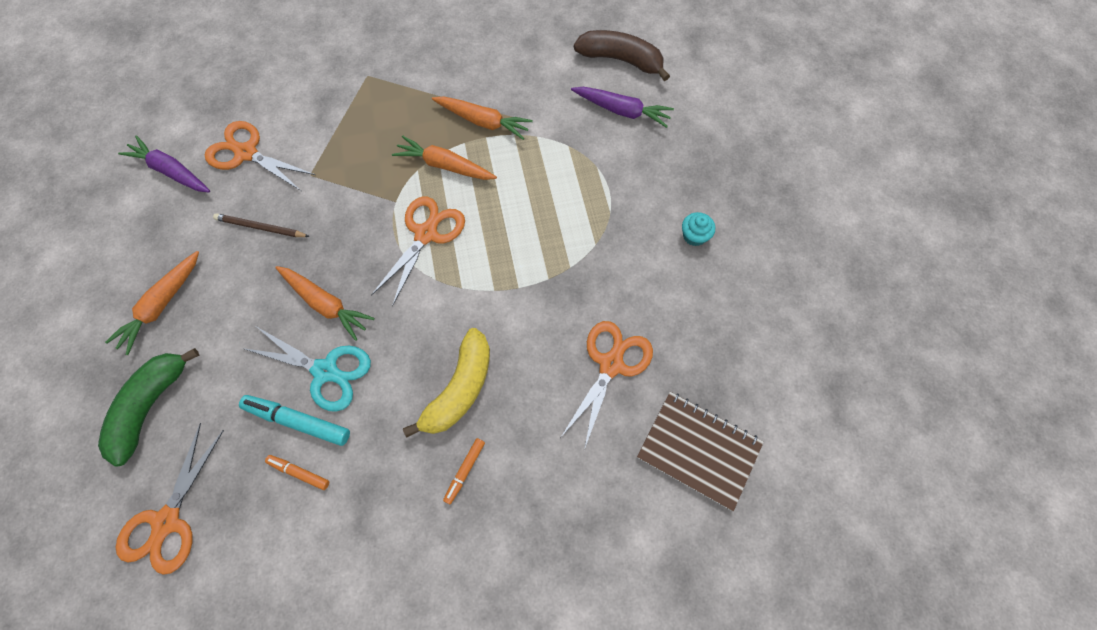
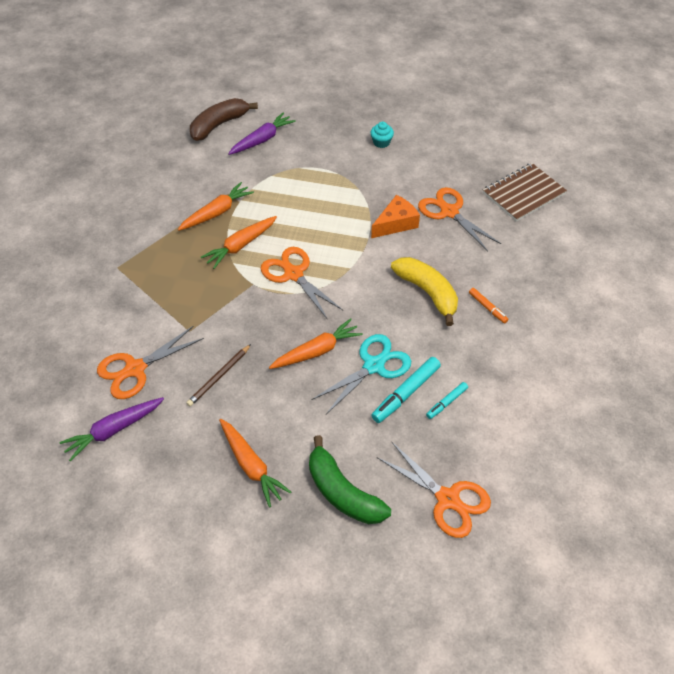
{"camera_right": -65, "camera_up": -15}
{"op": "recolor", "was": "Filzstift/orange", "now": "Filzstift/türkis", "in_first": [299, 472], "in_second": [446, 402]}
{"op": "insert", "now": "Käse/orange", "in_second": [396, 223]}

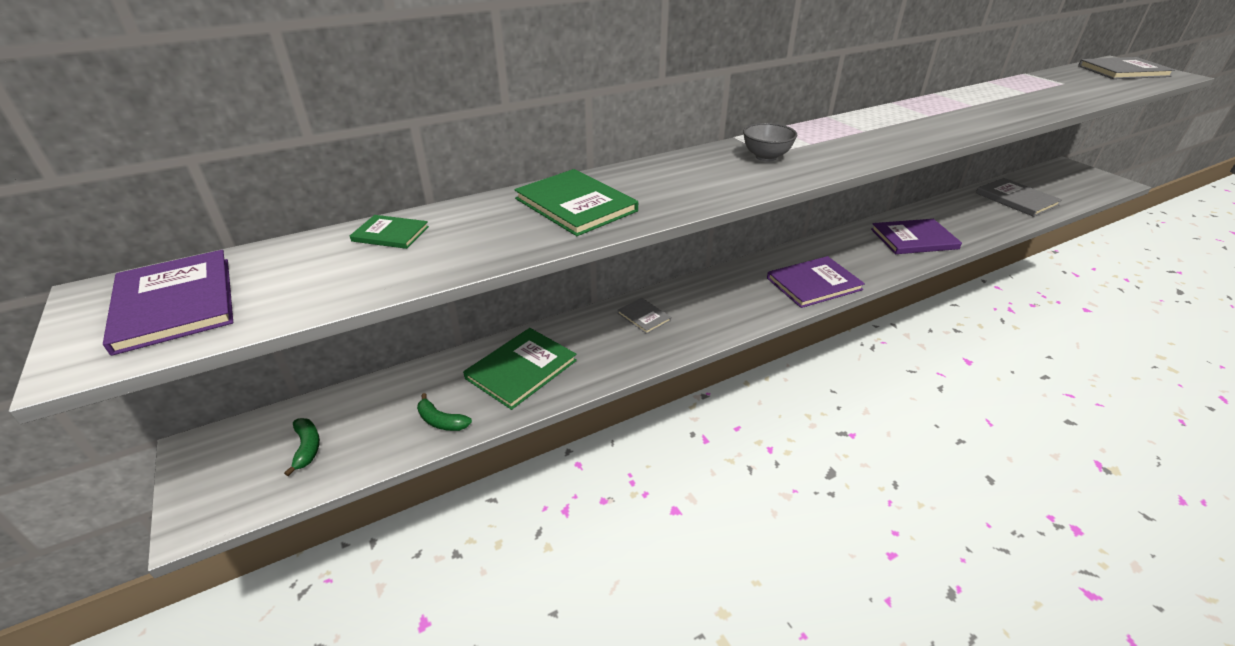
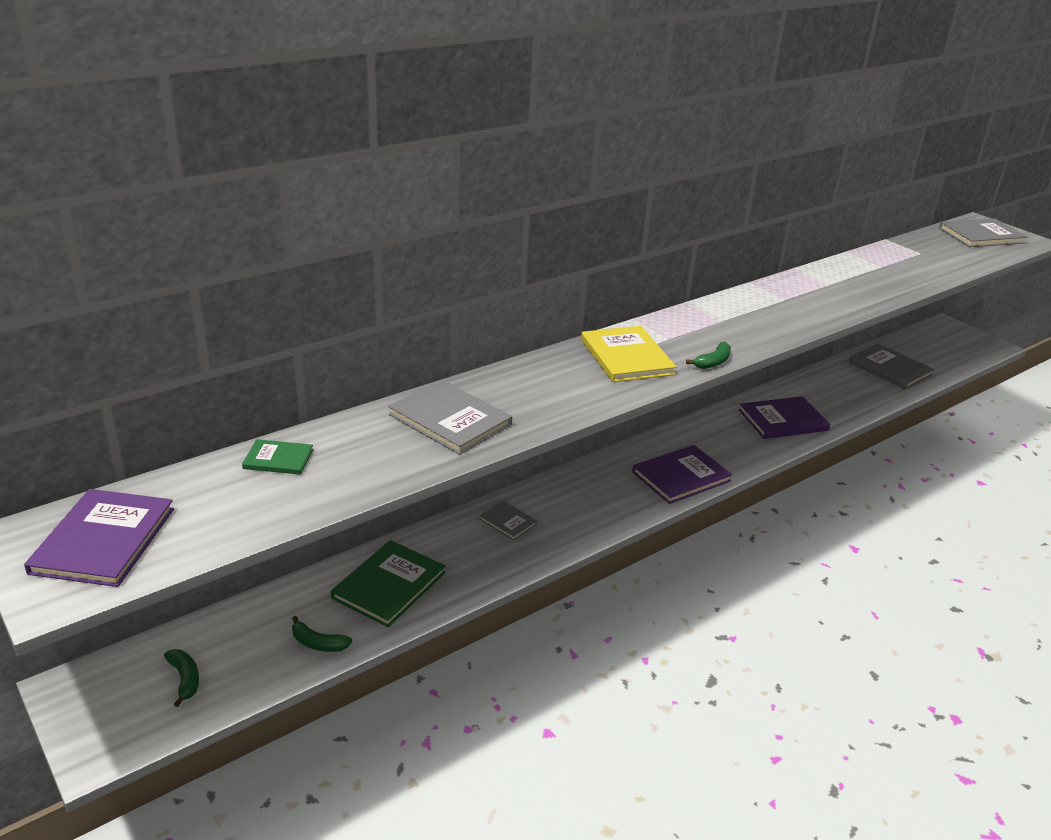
{"camera_right": -10, "camera_up": -5}
{"op": "replace", "was": "Schüssel/grau", "now": "Buch/gelb", "in_first": [766, 157], "in_second": [626, 357]}
{"op": "recolor", "was": "Buch/grün", "now": "Buch/grau", "in_first": [575, 205], "in_second": [450, 420]}
{"op": "rotate", "was": "Buch/lila", "in_first": [175, 303], "in_second": [103, 540], "clockwise": 45}
{"op": "insert", "now": "Banane/grün", "in_second": [713, 362]}

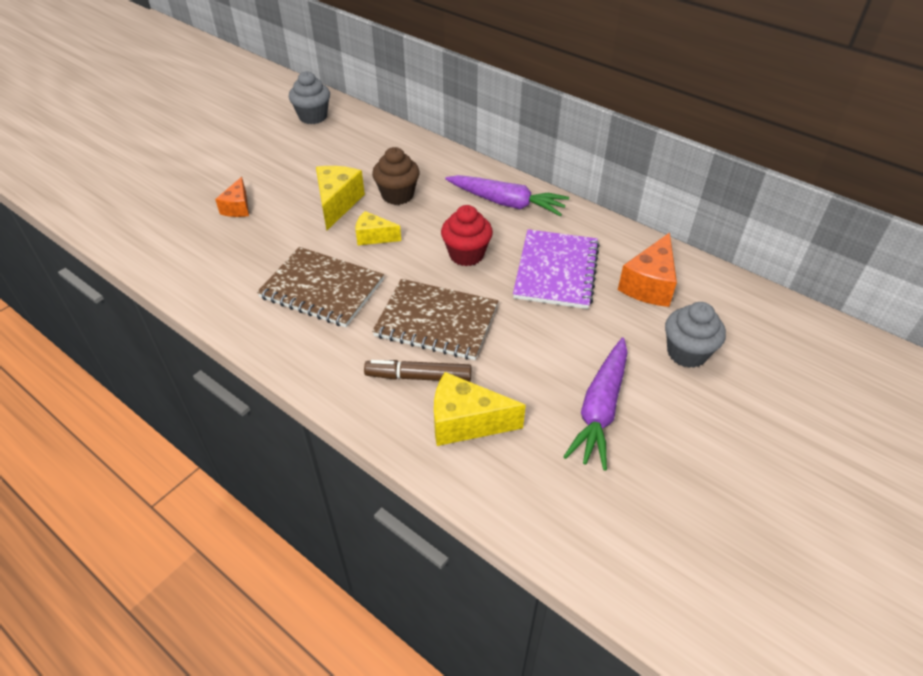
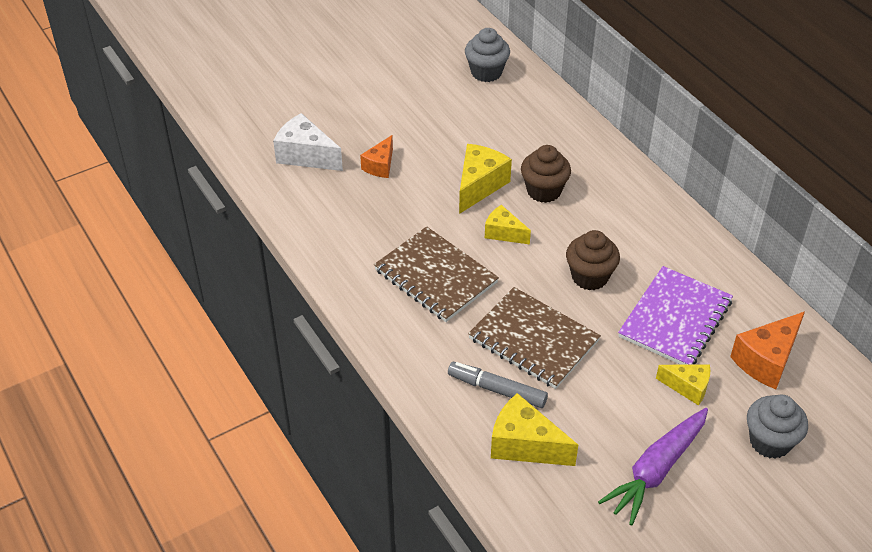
{"camera_right": 20, "camera_up": 0}
{"op": "delete", "was": "Karotte/lila", "in_first": [506, 203]}
{"op": "recolor", "was": "Muffin/rot", "now": "Muffin/braun", "in_first": [466, 254], "in_second": [590, 277]}
{"op": "recolor", "was": "Filzstift/braun", "now": "Filzstift/grau", "in_first": [418, 377], "in_second": [497, 390]}
{"op": "insert", "now": "Käse/weiß", "in_second": [305, 155]}
{"op": "insert", "now": "Käse/gelb", "in_second": [688, 387]}

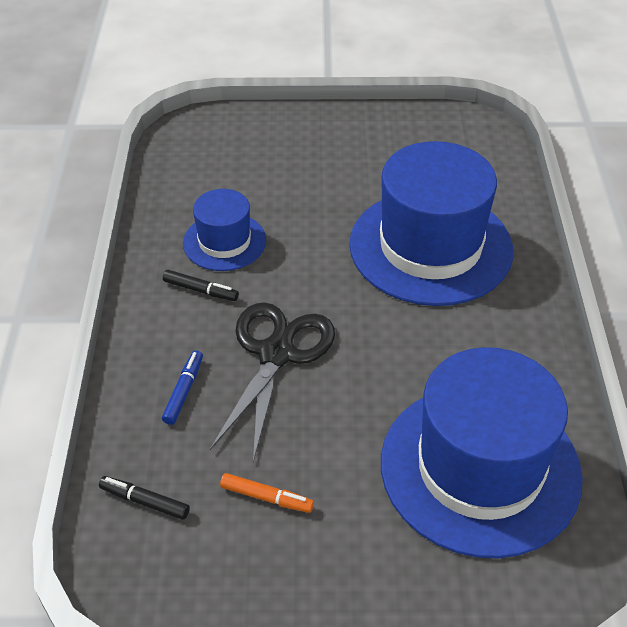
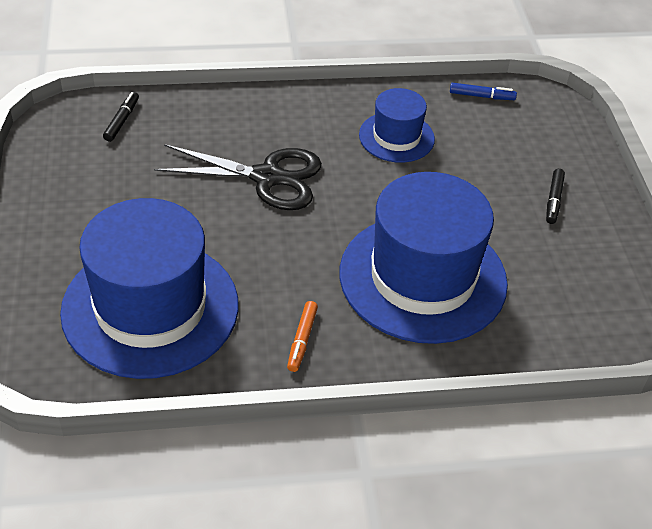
{"camera_right": 80, "camera_up": 0}
{"op": "move", "was": "Filzstift/schwarz", "in_first": [201, 290], "in_second": [553, 200]}
{"op": "move", "was": "Filzstift/blau", "in_first": [184, 391], "in_second": [481, 96]}
{"op": "move", "was": "Filzstift/orange", "in_first": [266, 497], "in_second": [302, 340]}

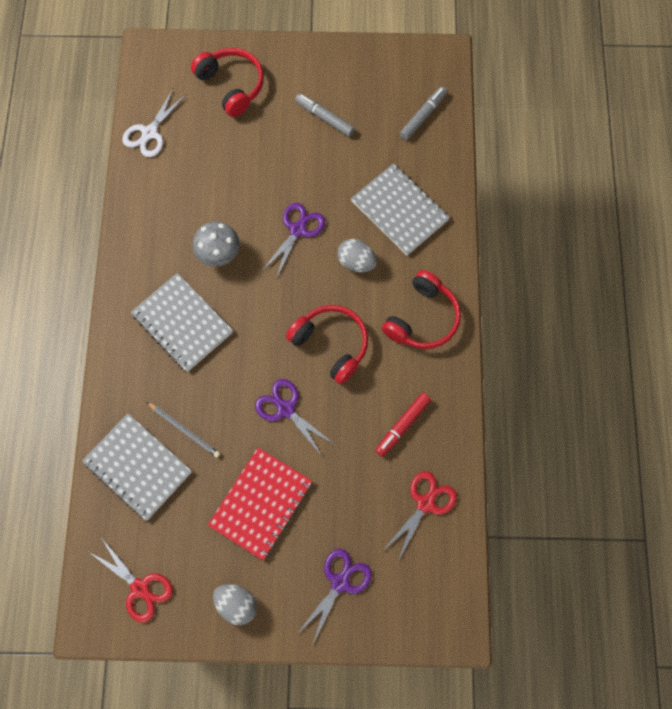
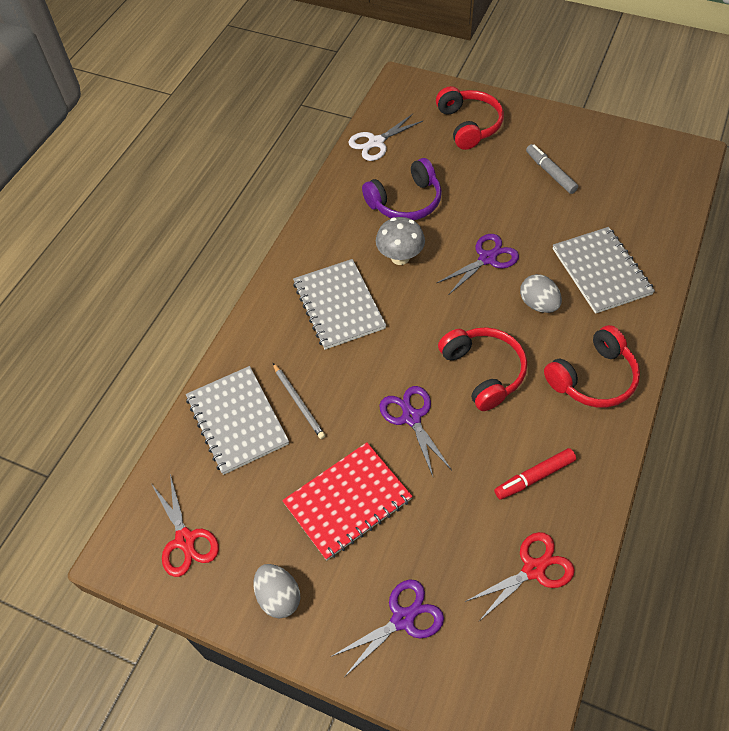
{"camera_right": 25, "camera_up": -15}
{"op": "delete", "was": "Filzstift/grau", "in_first": [423, 116]}
{"op": "insert", "now": "Kopfhörer/lila", "in_second": [405, 202]}

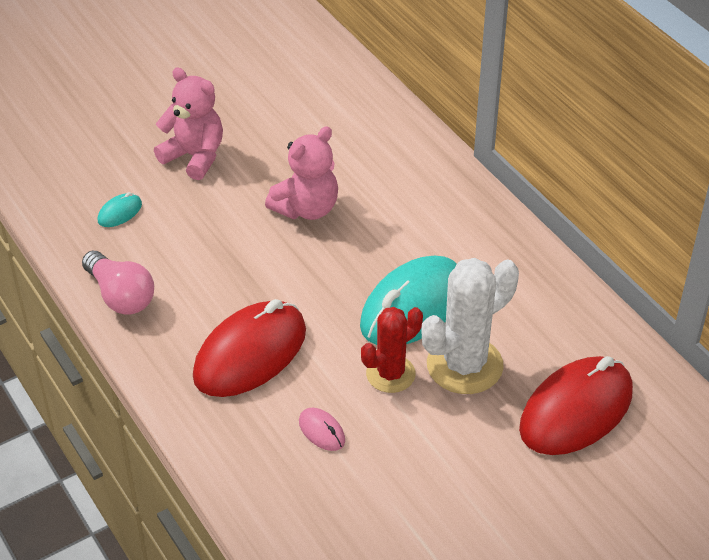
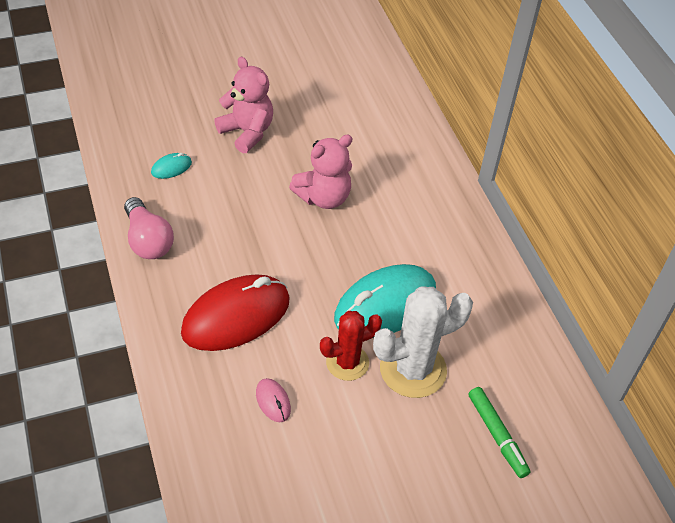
{"camera_right": 10, "camera_up": 5}
{"op": "replace", "was": "Computermaus/rot", "now": "Filzstift/grün", "in_first": [576, 411], "in_second": [497, 435]}

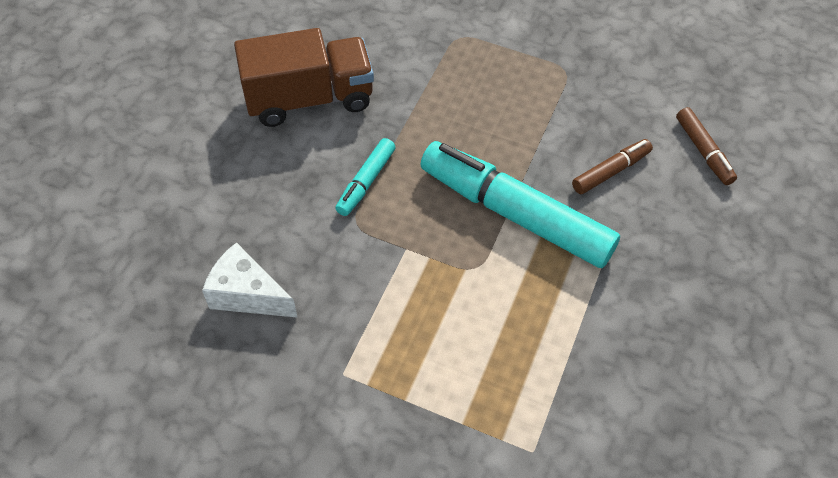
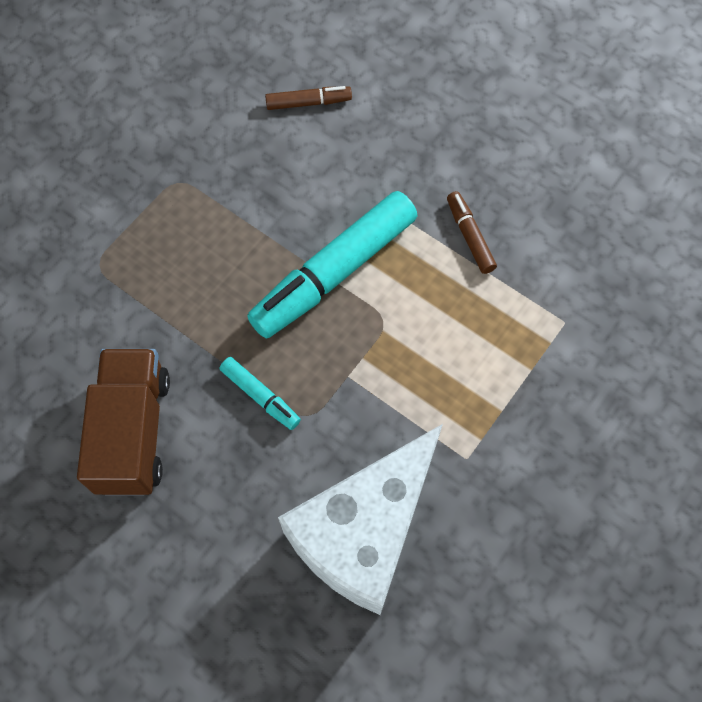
{"camera_right": -75, "camera_up": 10}
{"op": "move", "was": "Filzstift/braun", "in_first": [610, 171], "in_second": [470, 237]}
{"op": "resize", "was": "Käse/weiß", "in_first": [247, 294], "in_second": [364, 532], "ratio": 2.03}

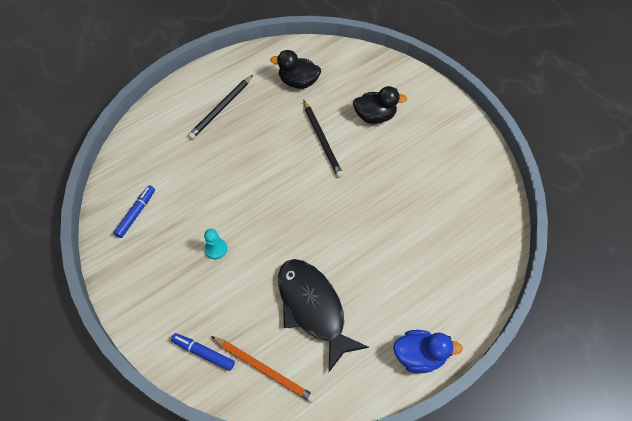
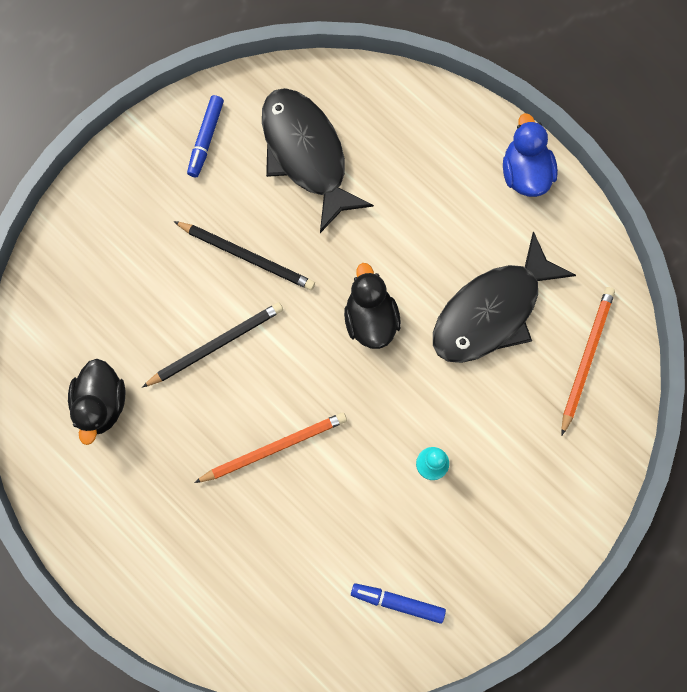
{"camera_right": -100, "camera_up": 15}
{"op": "move", "was": "Bleistift/schwarz", "in_first": [221, 108], "in_second": [246, 256]}
{"op": "move", "was": "Ente/schwarz", "in_first": [375, 116], "in_second": [370, 319]}
{"op": "move", "was": "Filzstift/blau", "in_first": [203, 353], "in_second": [206, 139]}
{"op": "insert", "now": "Fisch/schwarz", "in_second": [306, 154]}
{"op": "insert", "now": "Bleistift/orange", "in_second": [273, 448]}

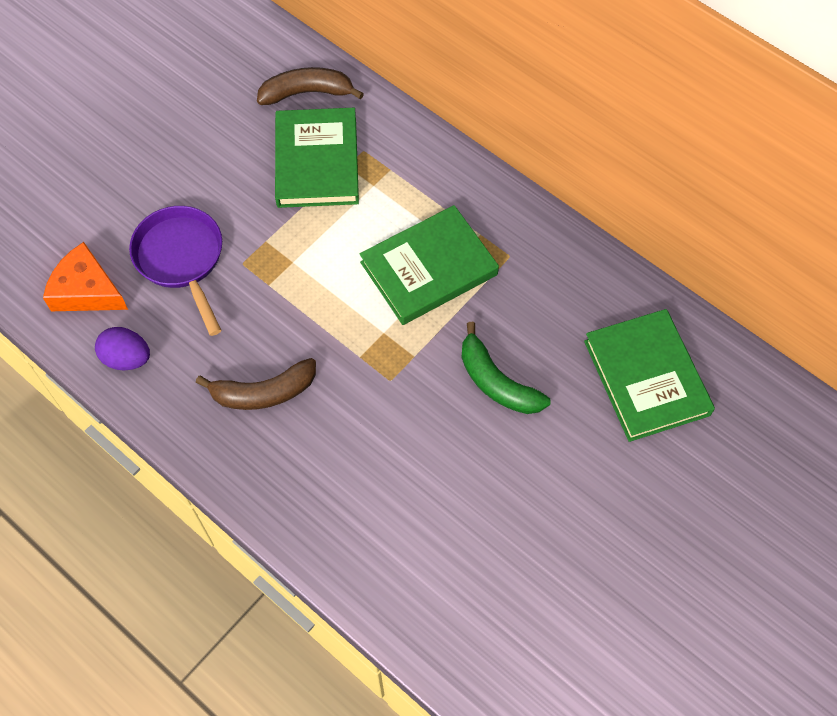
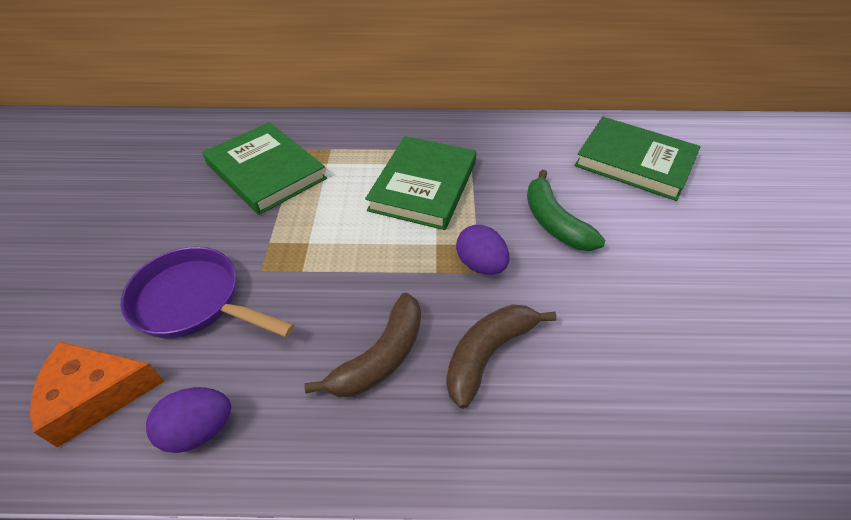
{"camera_right": -40, "camera_up": -15}
{"op": "move", "was": "Banane/braun", "in_first": [307, 93], "in_second": [488, 354]}
{"op": "rotate", "was": "Banane/grün", "in_first": [496, 382], "in_second": [554, 222], "clockwise": 60}
{"op": "insert", "now": "Ei/lila", "in_second": [480, 265]}

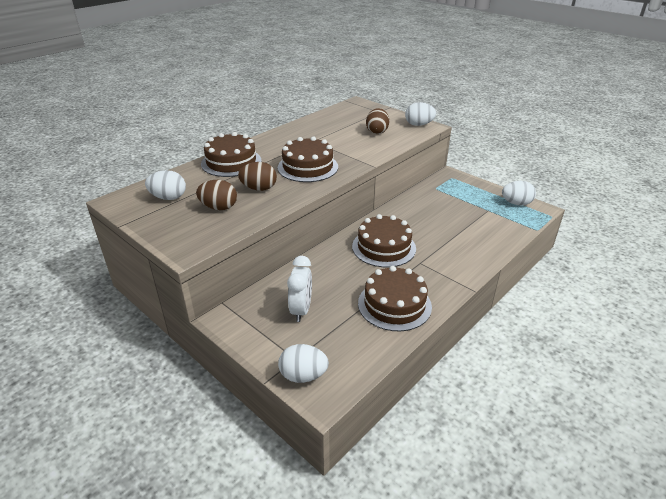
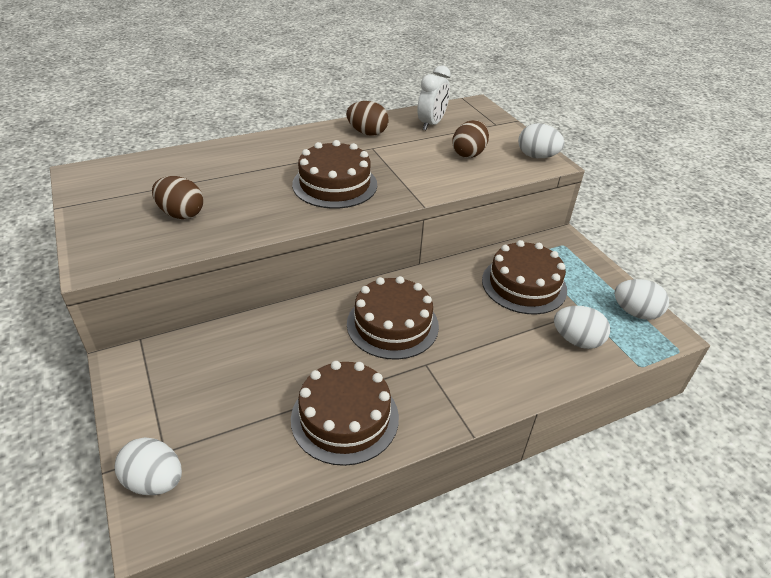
{"camera_right": 20, "camera_up": 5}
{"op": "move", "was": "Kuchen/braun", "in_first": [231, 162], "in_second": [524, 285]}
{"op": "move", "was": "Ei/braun", "in_first": [259, 188], "in_second": [367, 133]}
{"op": "move", "was": "Ei/weiß", "in_first": [168, 198], "in_second": [576, 340]}
{"op": "move", "was": "Wecker/weiß", "in_first": [301, 310], "in_second": [431, 124]}

